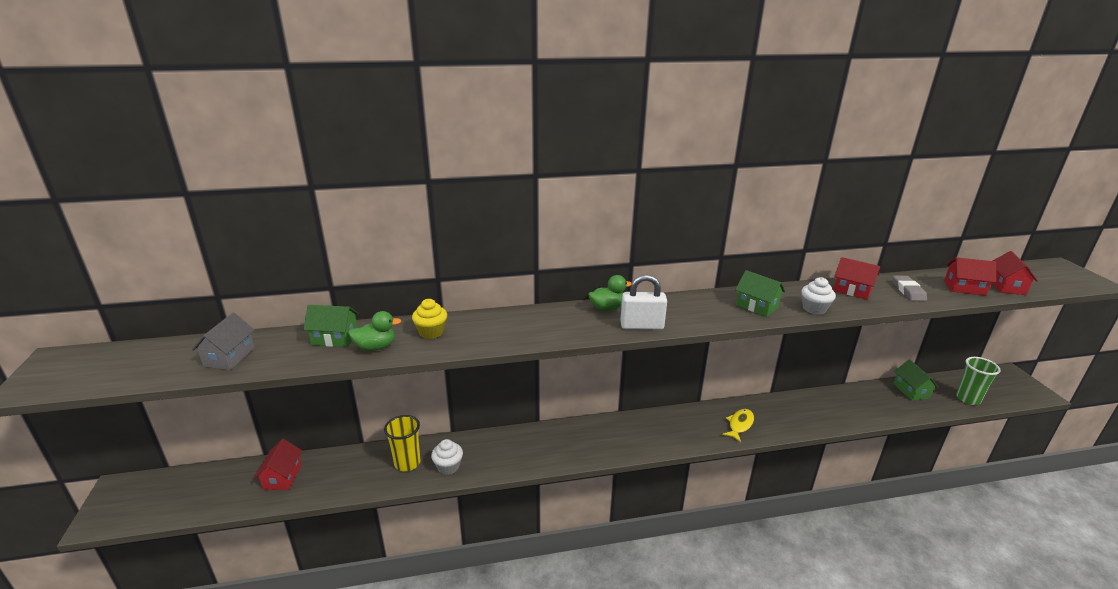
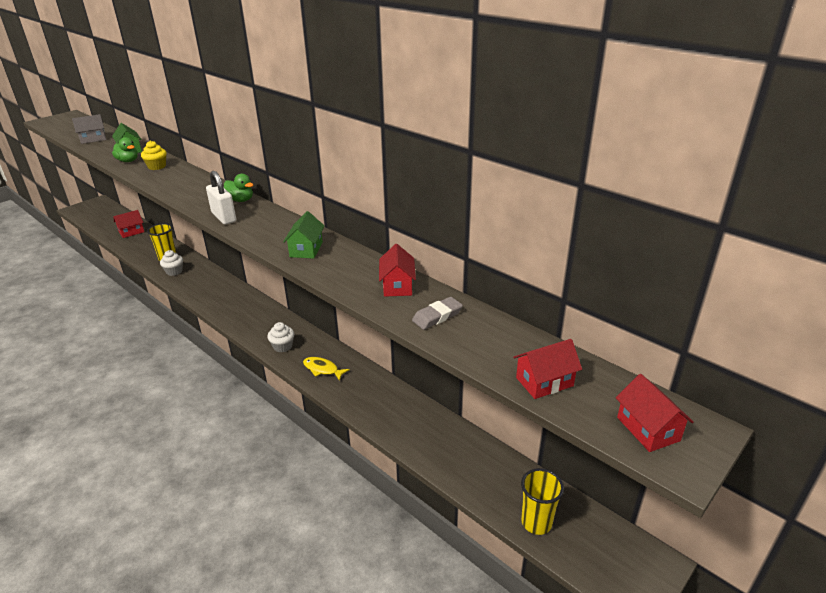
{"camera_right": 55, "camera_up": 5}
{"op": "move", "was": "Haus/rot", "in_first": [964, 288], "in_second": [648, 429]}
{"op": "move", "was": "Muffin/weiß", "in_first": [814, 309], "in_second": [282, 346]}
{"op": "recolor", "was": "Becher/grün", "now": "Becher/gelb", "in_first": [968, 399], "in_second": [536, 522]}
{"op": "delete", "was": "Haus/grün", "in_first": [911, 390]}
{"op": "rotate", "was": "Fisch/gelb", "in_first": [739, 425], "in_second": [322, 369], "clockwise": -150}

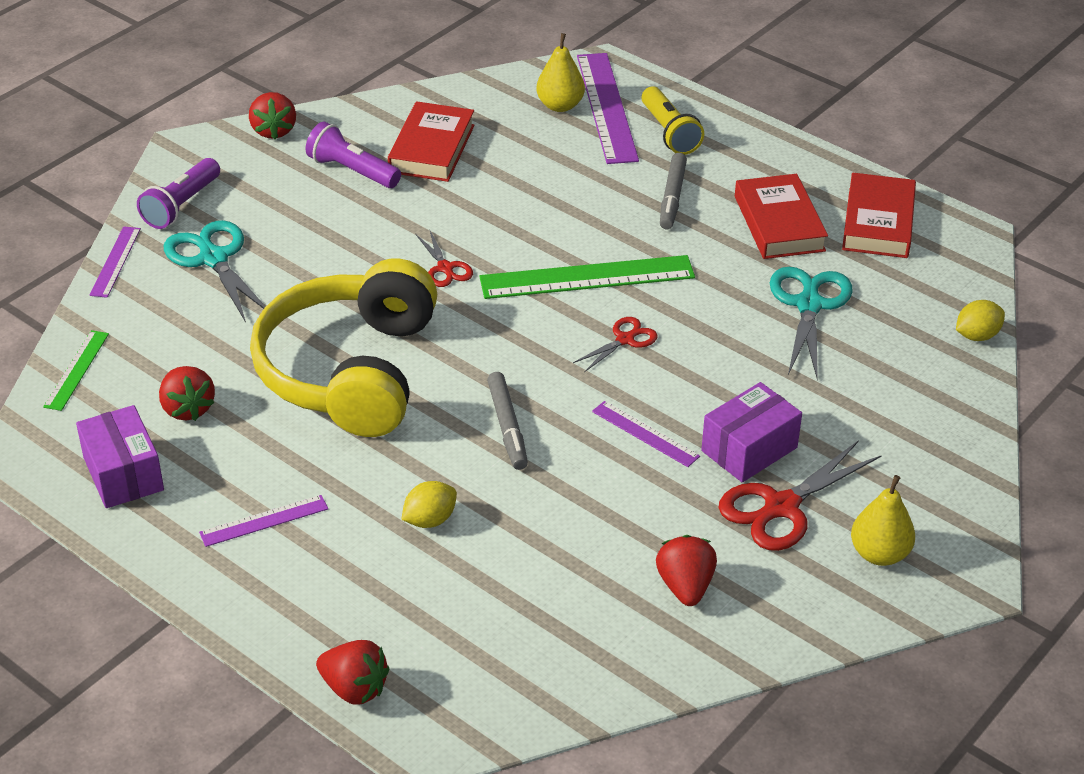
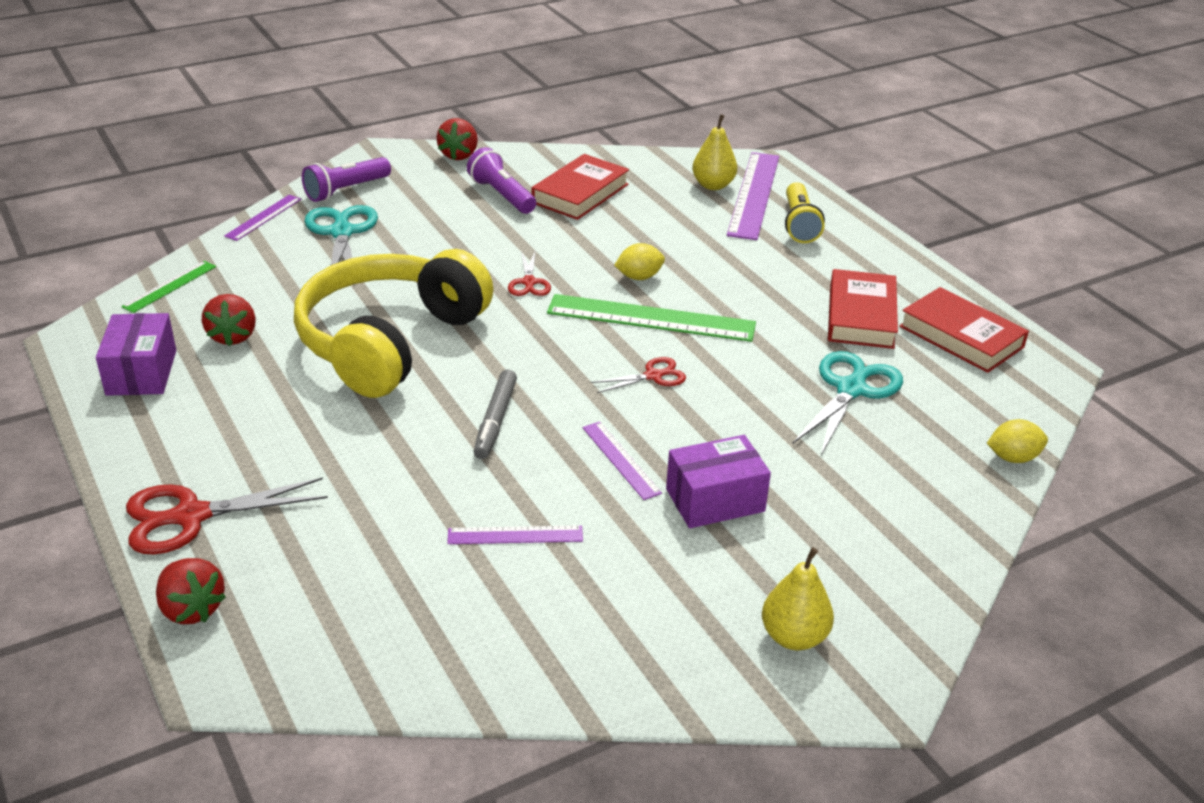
{"camera_right": 20, "camera_up": -5}
{"op": "delete", "was": "Filzstift/grau", "in_first": [672, 197]}
{"op": "rotate", "was": "Buch/rot", "in_first": [878, 222], "in_second": [961, 337], "clockwise": -75}
{"op": "move", "was": "Schere/rot", "in_first": [781, 507], "in_second": [190, 517]}
{"op": "move", "was": "Zitrone/gelb", "in_first": [430, 520], "in_second": [639, 277]}
{"op": "move", "was": "Lineal/lila", "in_first": [264, 520], "in_second": [515, 535]}
{"op": "delete", "was": "Erdbeere/rot", "in_first": [685, 586]}

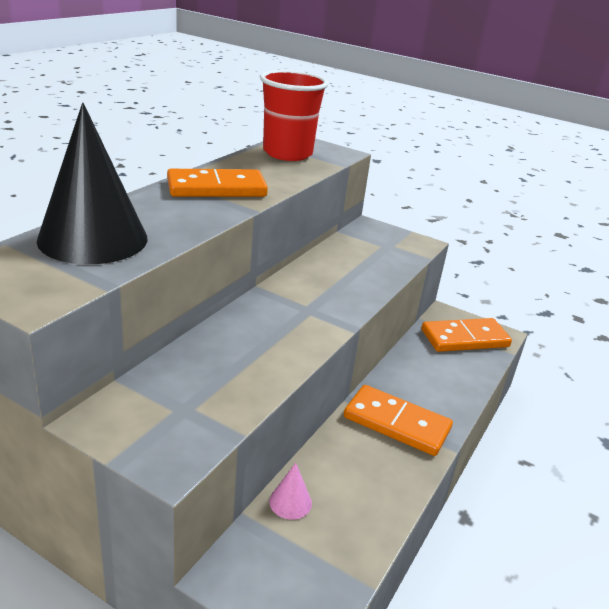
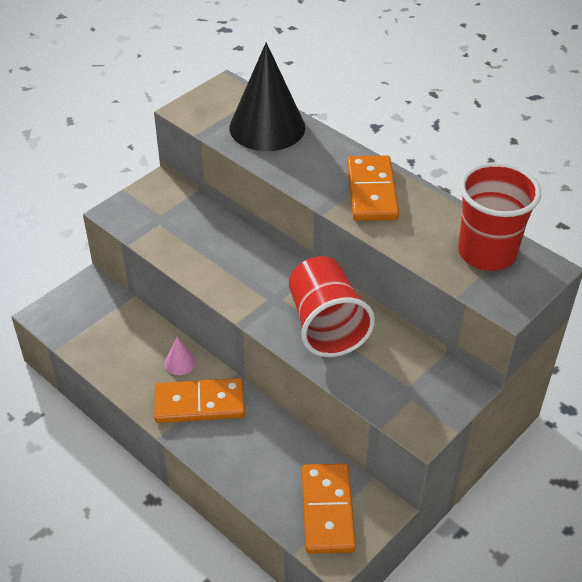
{"camera_right": 105, "camera_up": 15}
{"op": "rotate", "was": "Dominostein/orange", "in_first": [396, 423], "in_second": [199, 403], "clockwise": 45}
{"op": "move", "was": "Kegel/rosa", "in_first": [290, 502], "in_second": [180, 363]}
{"op": "insert", "now": "Becher/rot", "in_second": [326, 325]}

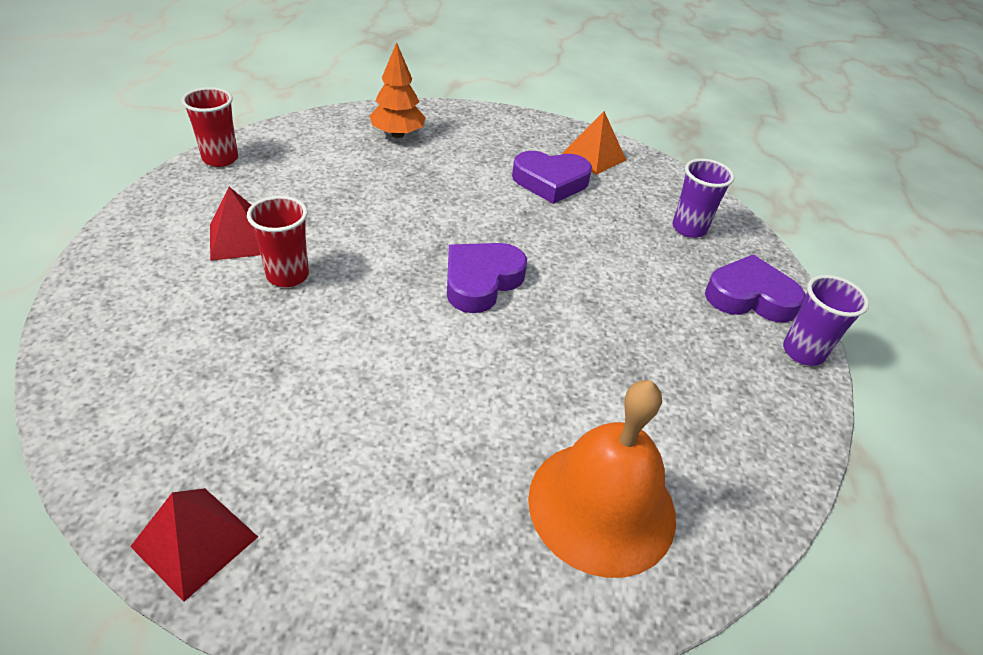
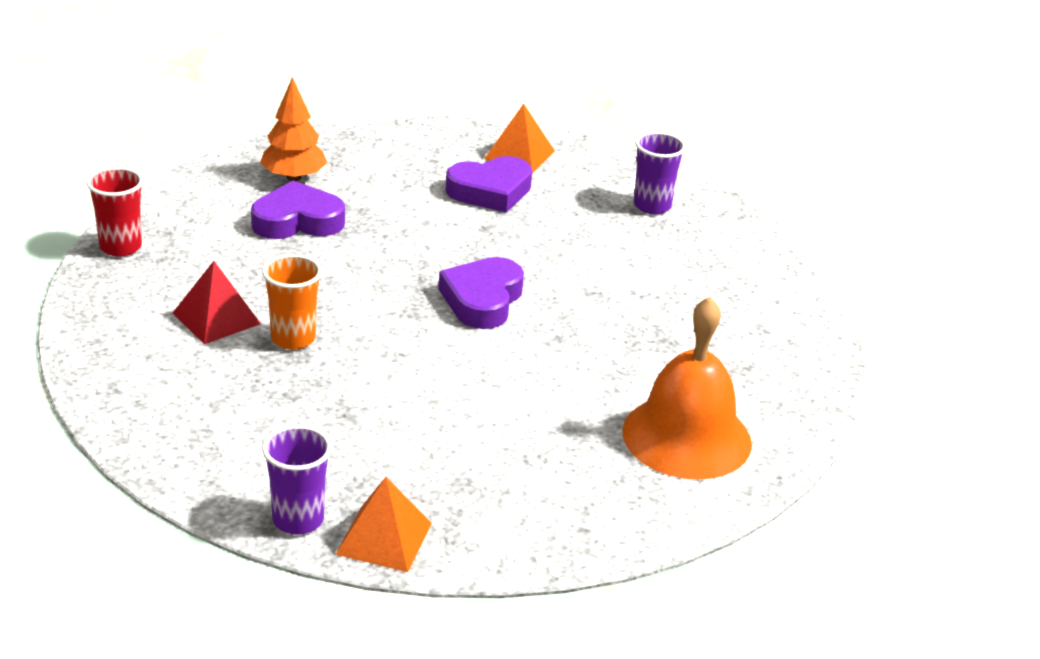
{"camera_right": -20, "camera_up": -10}
{"op": "recolor", "was": "Becher/rot", "now": "Becher/orange", "in_first": [287, 275], "in_second": [293, 338]}
{"op": "move", "was": "Herz/lila", "in_first": [750, 297], "in_second": [297, 221]}
{"op": "move", "was": "Becher/lila", "in_first": [803, 352], "in_second": [298, 520]}
{"op": "recolor", "was": "Pyramide/rot", "now": "Pyramide/orange", "in_first": [195, 541], "in_second": [384, 538]}

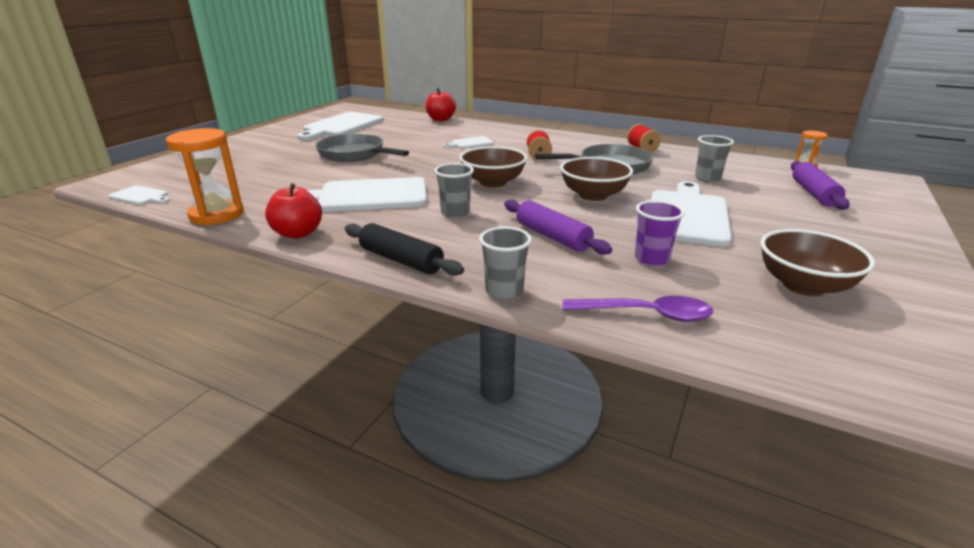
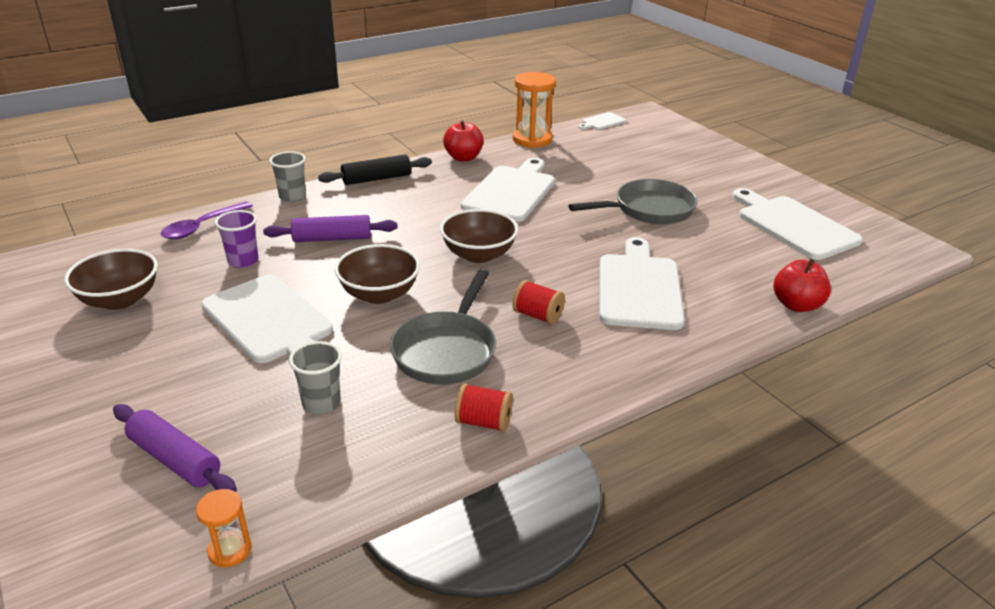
{"camera_right": 120, "camera_up": 5}
{"op": "resize", "was": "Schneidebrett/weiß", "in_first": [470, 143], "in_second": [639, 288], "ratio": 2.14}
{"op": "delete", "was": "Becher/grau", "in_first": [455, 213]}

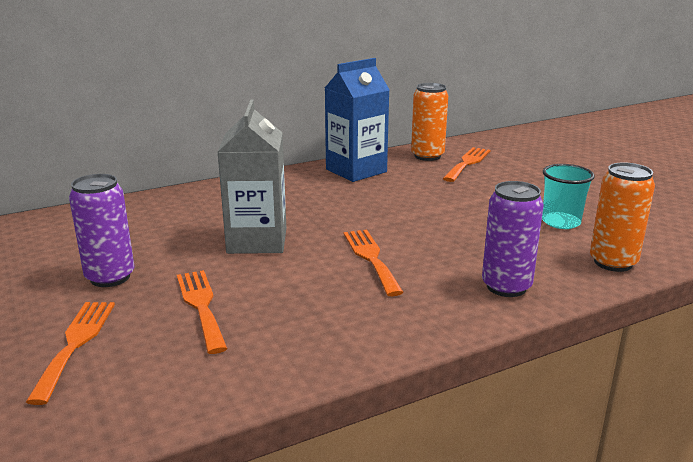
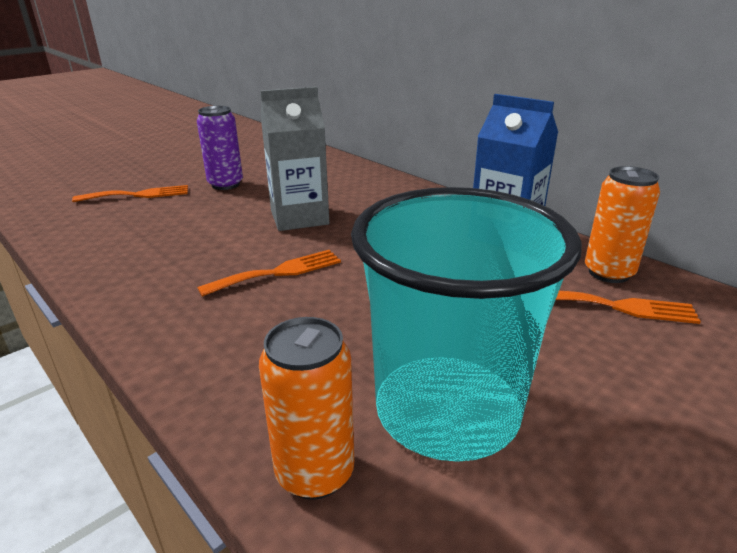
{"camera_right": 75, "camera_up": 5}
{"op": "resize", "was": "Becher/türkis", "in_first": [561, 222], "in_second": [447, 411], "ratio": 2.26}
{"op": "delete", "was": "Dose/lila", "in_first": [506, 287]}
{"op": "delete", "was": "Gabel/orange", "in_first": [201, 306]}

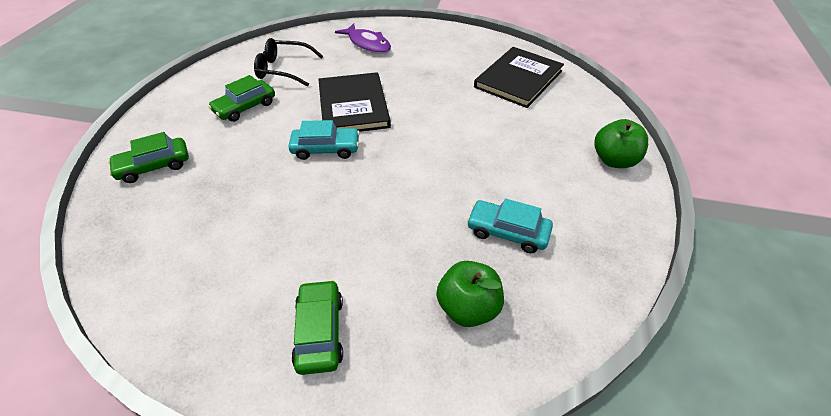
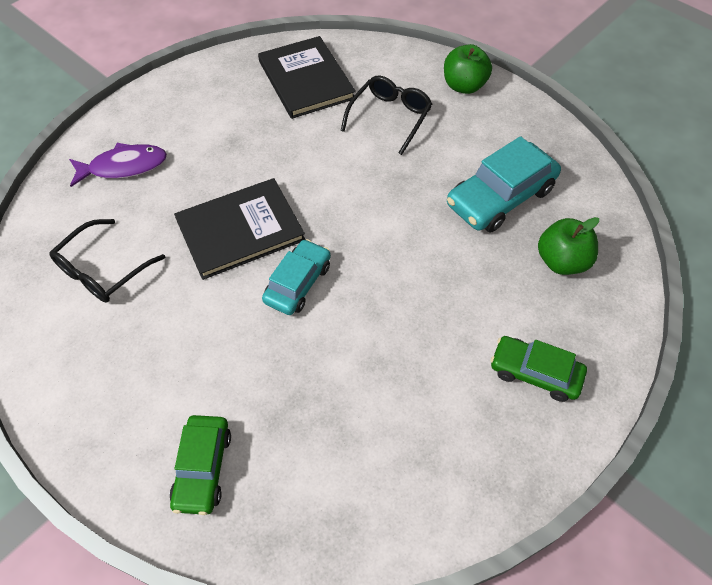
{"camera_right": -60, "camera_up": 10}
{"op": "rotate", "was": "Buch/schwarz", "in_first": [353, 106], "in_second": [240, 230], "clockwise": -45}
{"op": "delete", "was": "Auto/grün", "in_first": [245, 107]}
{"op": "resize", "was": "Auto/türkis", "in_first": [507, 232], "in_second": [500, 197], "ratio": 1.54}
{"op": "insert", "now": "Brille/schwarz", "in_second": [390, 117]}

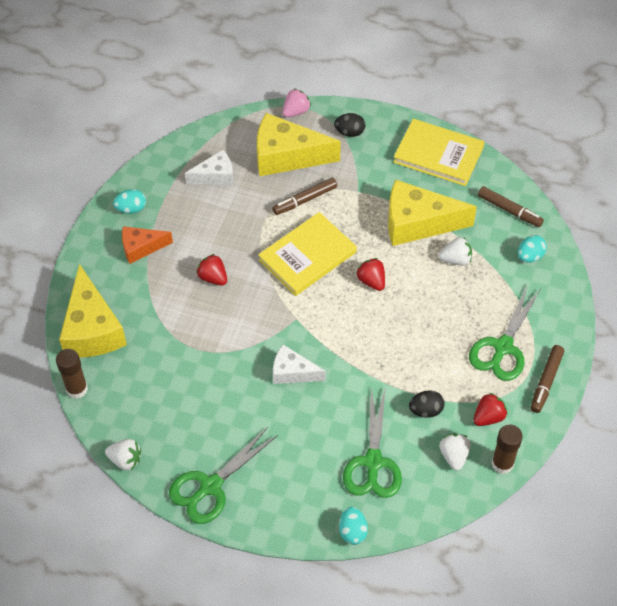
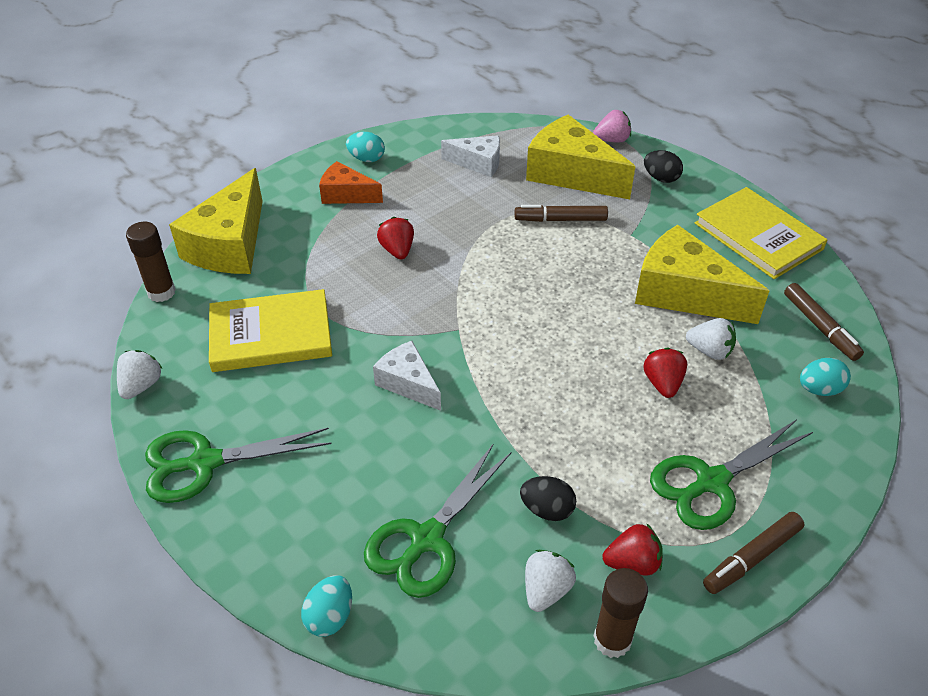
{"camera_right": 30, "camera_up": -10}
{"op": "move", "was": "Buch/gelb", "in_first": [307, 256], "in_second": [271, 334]}
{"op": "move", "was": "Erdbeere/rot", "in_first": [371, 281], "in_second": [662, 383]}
{"op": "rotate", "was": "Erdbeere/weiß", "in_first": [125, 460], "in_second": [141, 385], "clockwise": -120}

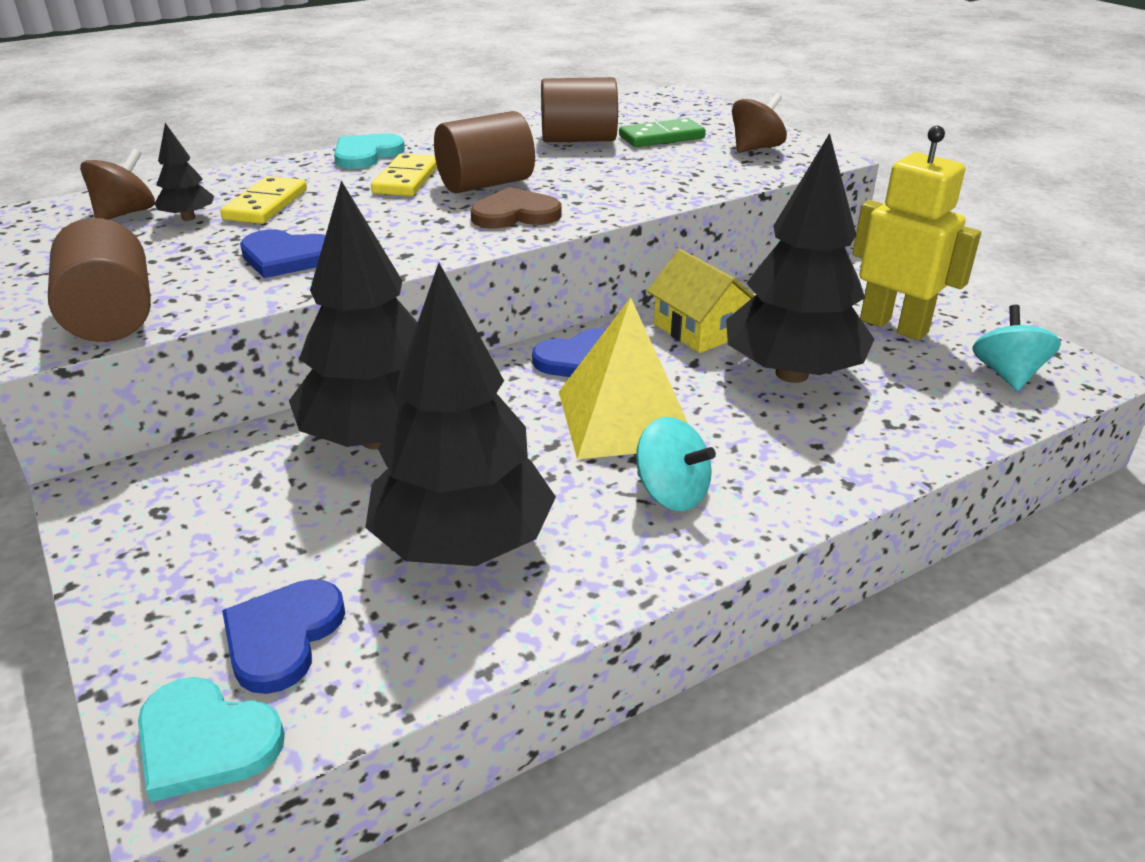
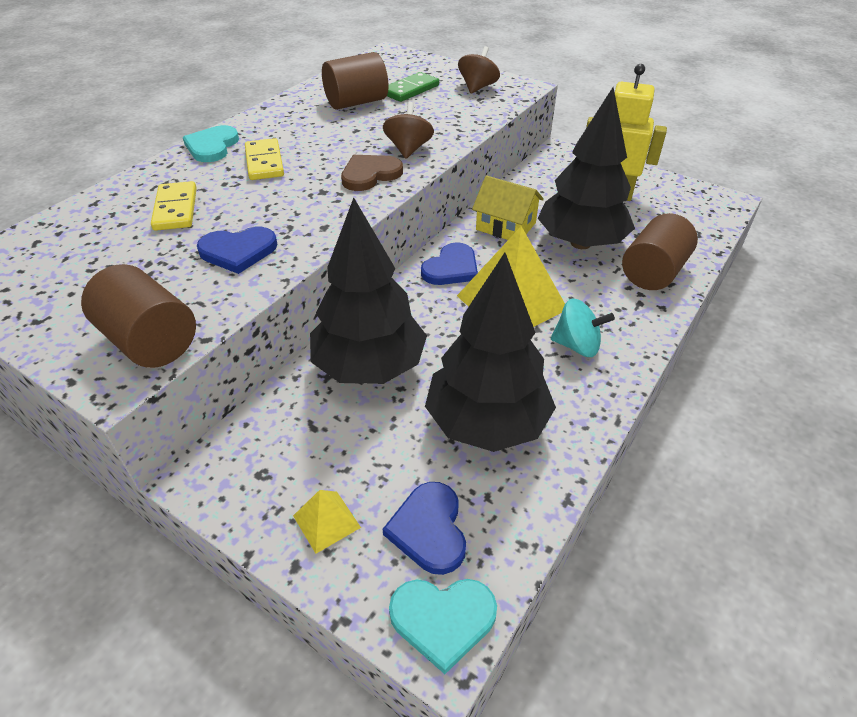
{"camera_right": -25, "camera_up": 10}
{"op": "move", "was": "Vollzylinder/braun", "in_first": [486, 184], "in_second": [653, 272]}
{"op": "delete", "was": "Baum/schwarz", "in_first": [188, 218]}
{"op": "move", "was": "Kreisel/braun", "in_first": [125, 213], "in_second": [408, 149]}
{"op": "delete", "was": "Kreisel/türkis", "in_first": [1007, 374]}
{"op": "insert", "now": "Pyramide/gelb", "in_second": [326, 521]}

